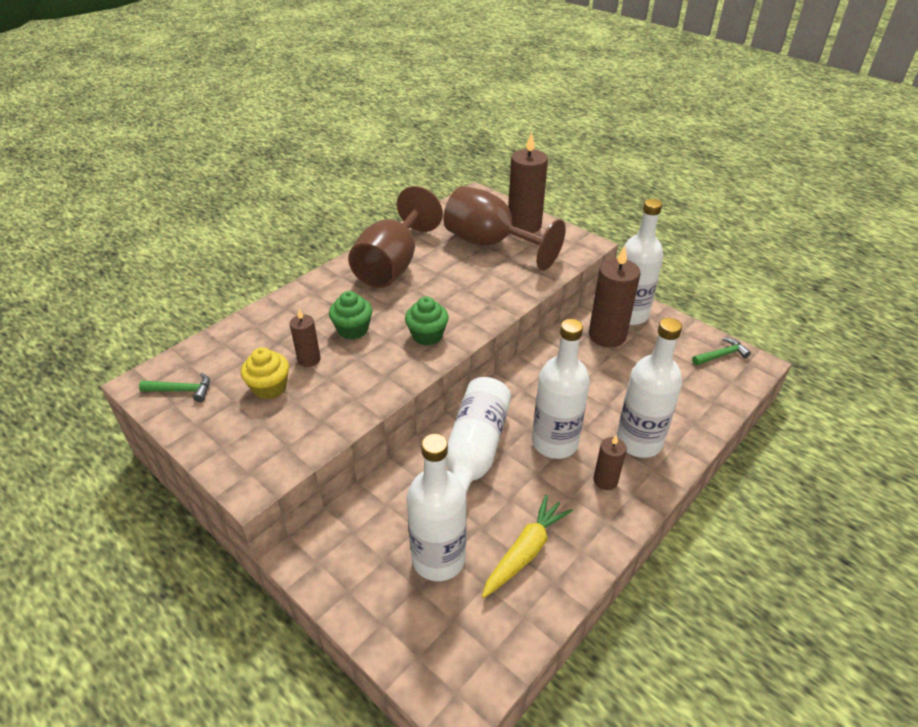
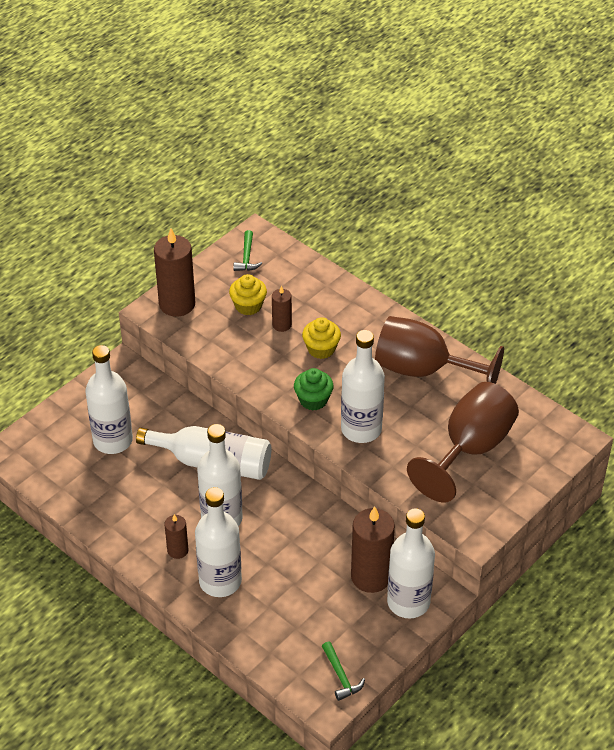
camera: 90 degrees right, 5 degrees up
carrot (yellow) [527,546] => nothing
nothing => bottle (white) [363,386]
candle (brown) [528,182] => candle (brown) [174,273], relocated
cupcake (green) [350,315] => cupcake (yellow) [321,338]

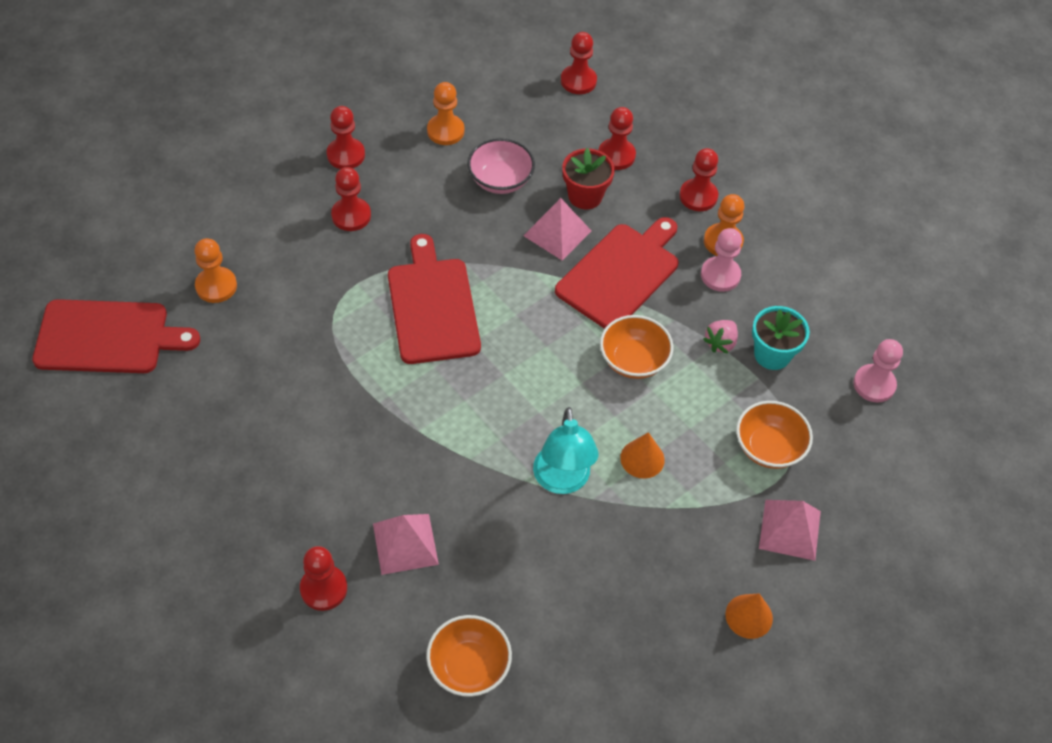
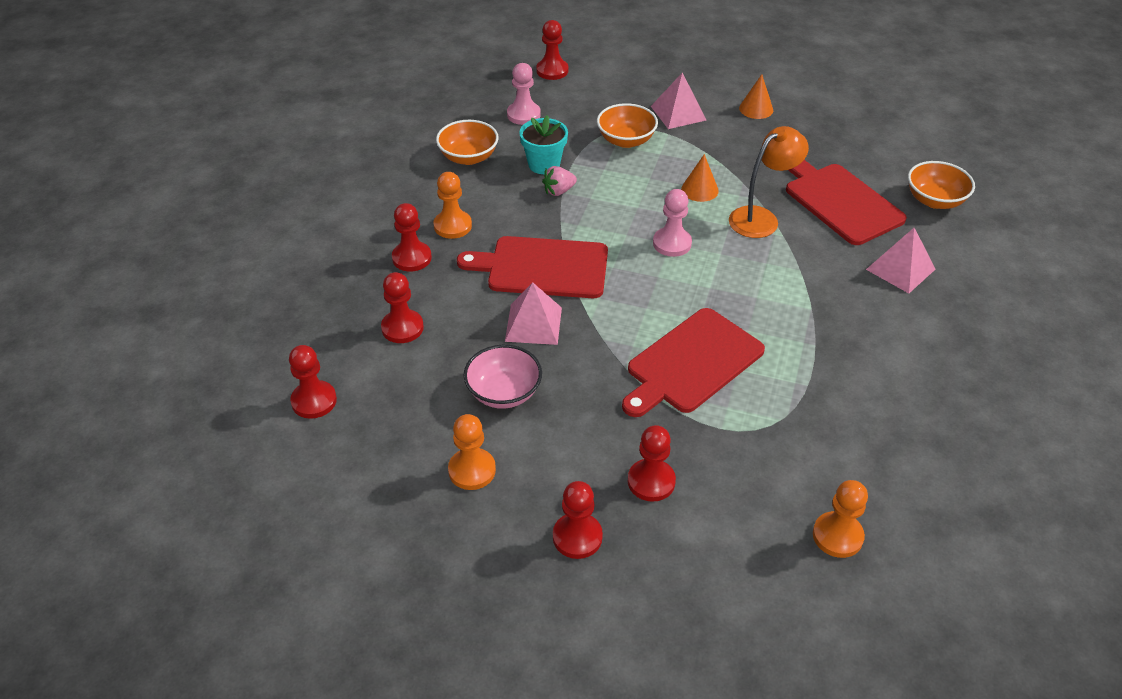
camera: 120 degrees left, 10 degrees down
flower pot (red) [588,178] => nothing
cutting board (red) [116,336] => cutting board (red) [846,202], relocated
pawn (red) [323,578] => pawn (red) [552,50], relocated
bowl (orange) [637,347] => bowl (orange) [467,142], relocated
pawn (pink) [721,260] => pawn (pink) [672,223], relocated
lamp (turquoise) [566,450] => lamp (orange) [769,182]
strawberry (pink) [720,337] => strawberry (pink) [559,181], 150 degrees clockwise

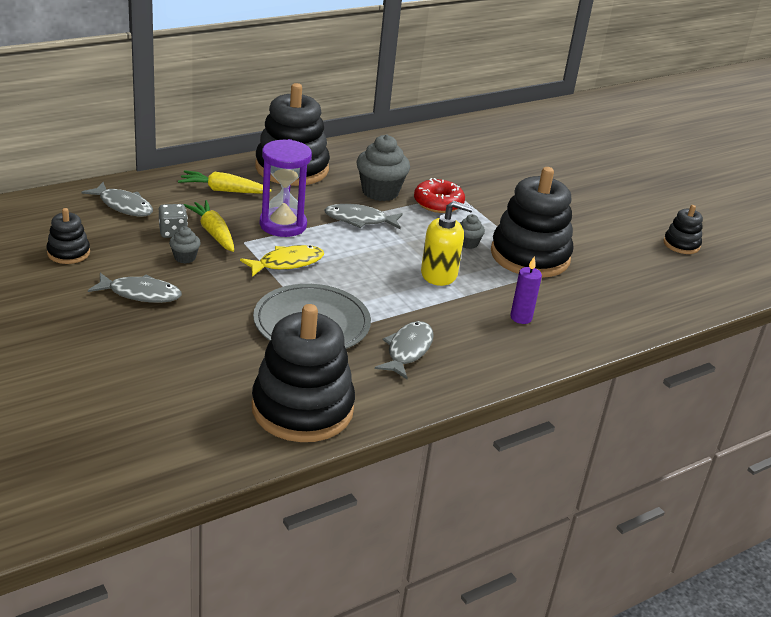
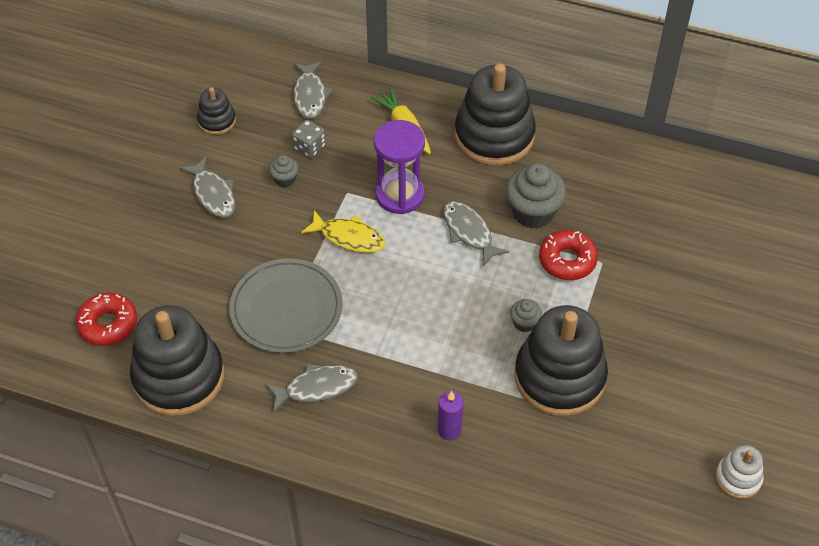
camera: 55 degrees right, 20 degrees up
carrot (yellow) [209,226] => nothing
soap dispenser (yellow) [447,243] => nothing
nothing => donut (red) [106,319]
stacking toy (black) [683,229] => stacking toy (white) [739,472]

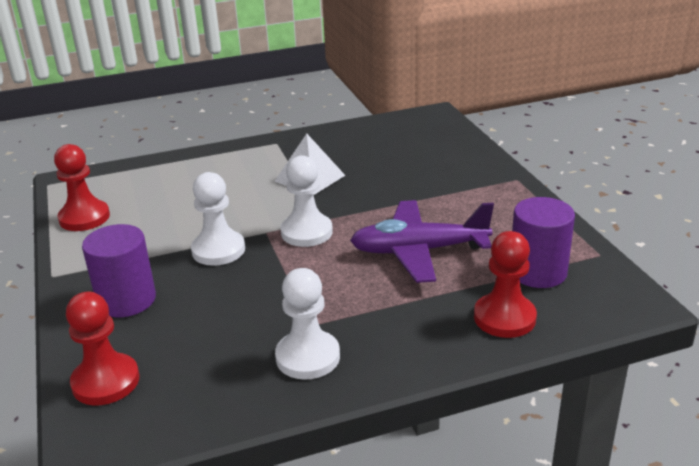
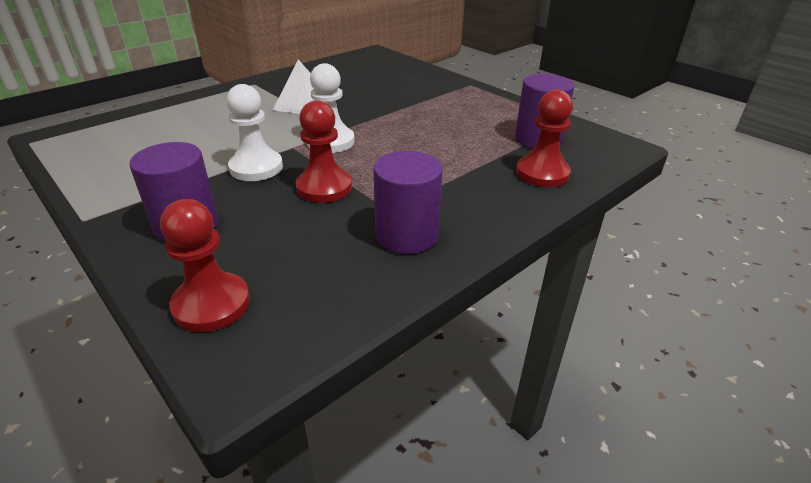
camera: 25 degrees left, 5 degrees up
plane (purple) [422,241] => nothing
pawn (red) [82,187] => pawn (red) [324,151], relocated
pawn (white) [307,324] => cylinder (purple) [408,202]

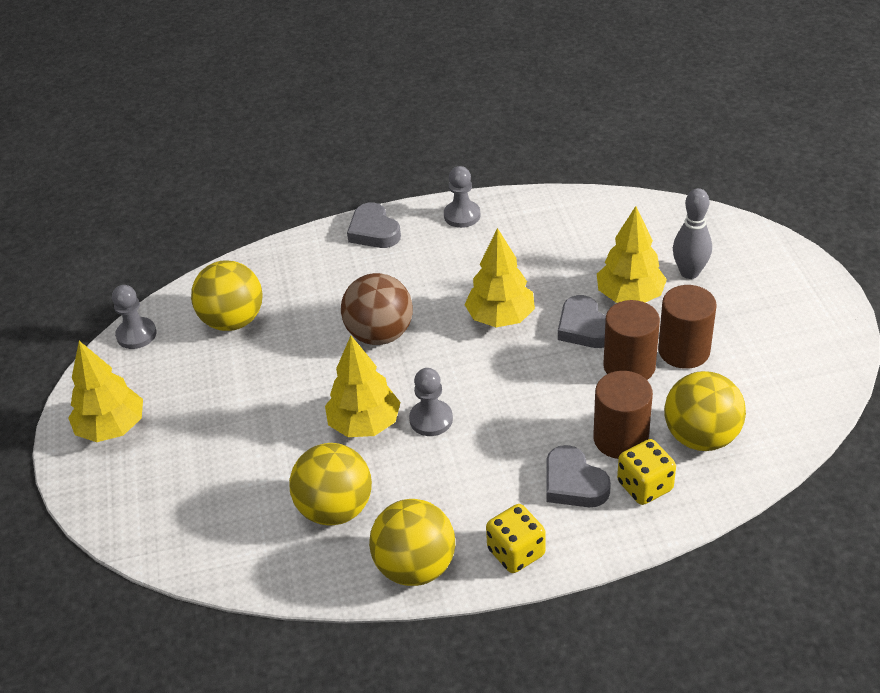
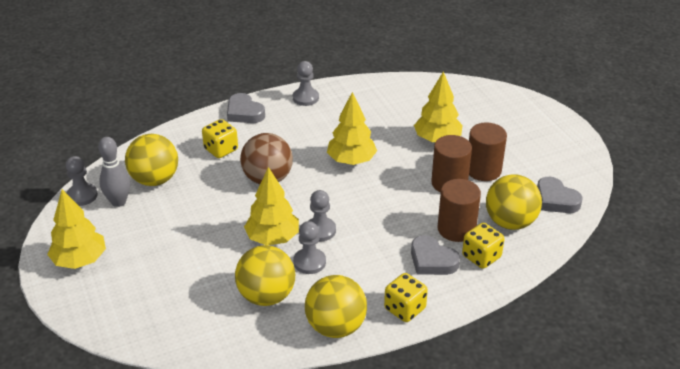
camera: 15 degrees left, 5 degrees down
nothing => dice (yellow) [220,138]
nothing => pawn (grey) [309,247]
heart (grey) [582,321] => heart (grey) [560,195], relocated
bowling pin (grey) [692,233] => bowling pin (grey) [114,172], relocated

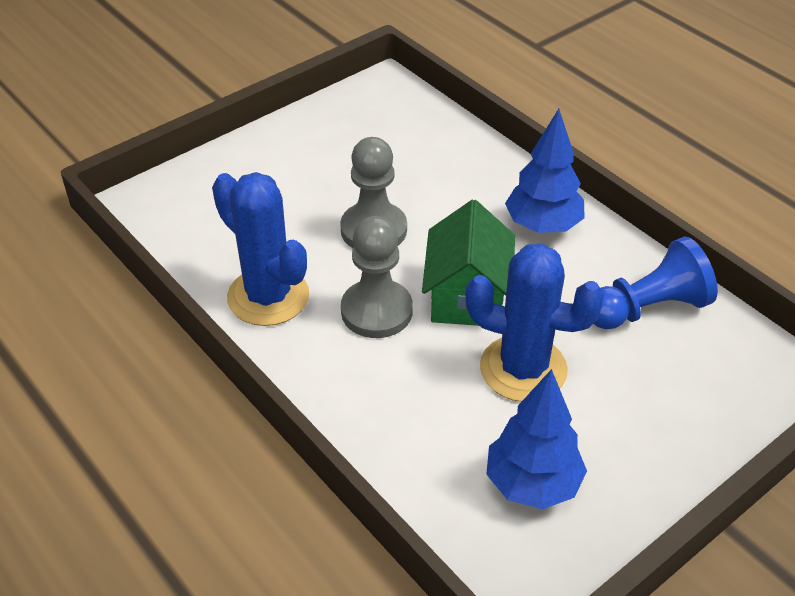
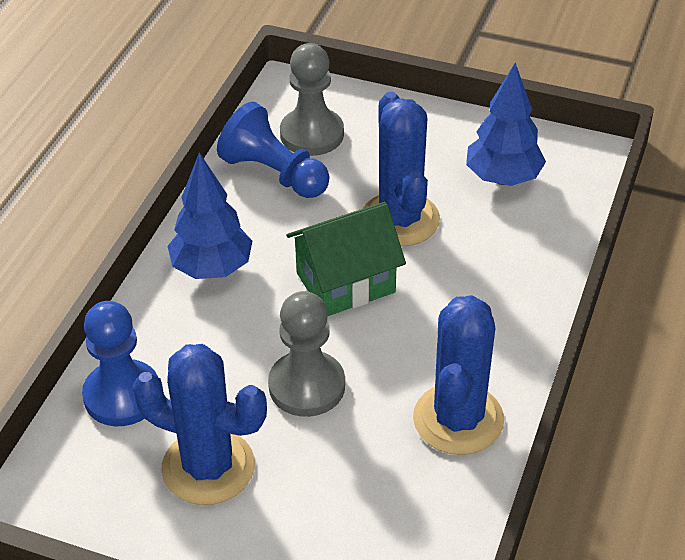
camera: 120 degrees left, 0 degrees up
nothing => pawn (blue) [120,363]
nothing => cactus (blue) [200,424]
pawn (grey) [377,277] => pawn (grey) [312,99], relocated

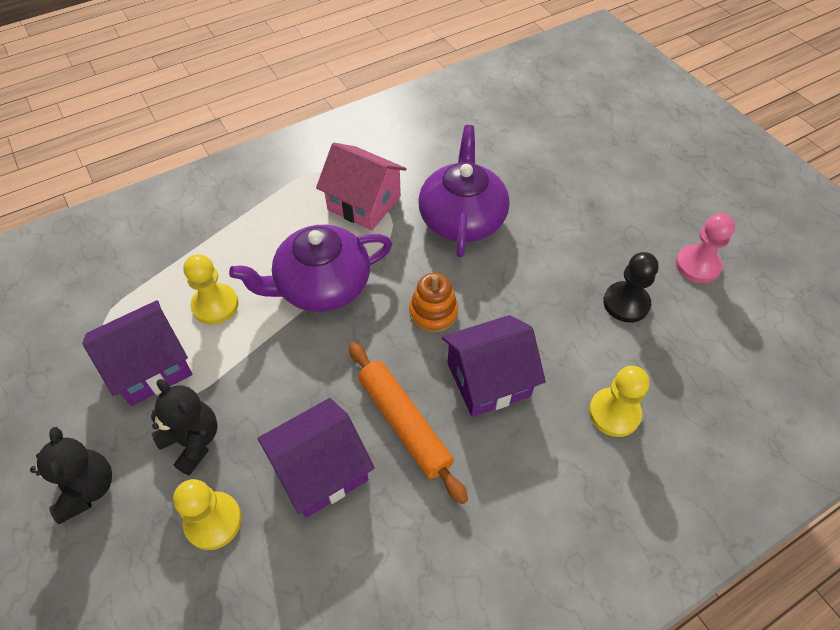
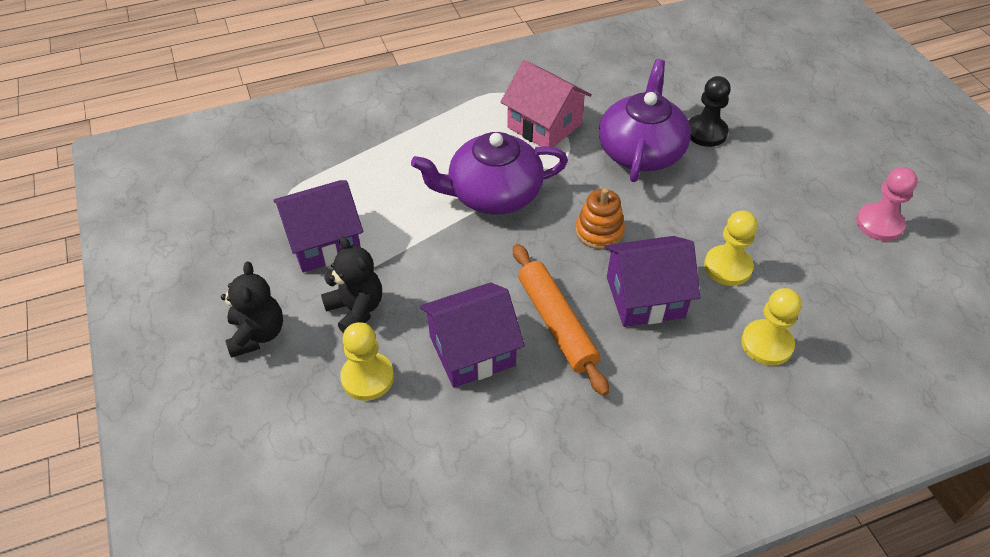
camera: 10 degrees right, 5 degrees down
pawn (yellow) [211,289] => pawn (yellow) [730,248], relocated
pawn (black) [631,287] => pawn (black) [709,111], relocated

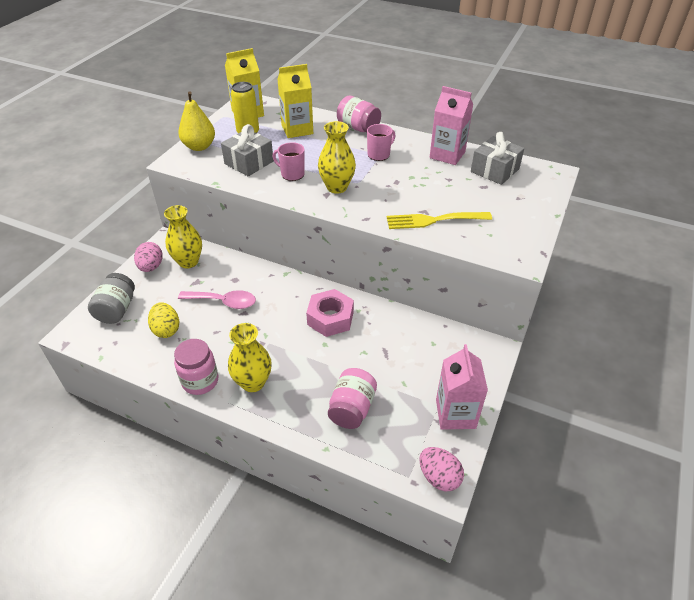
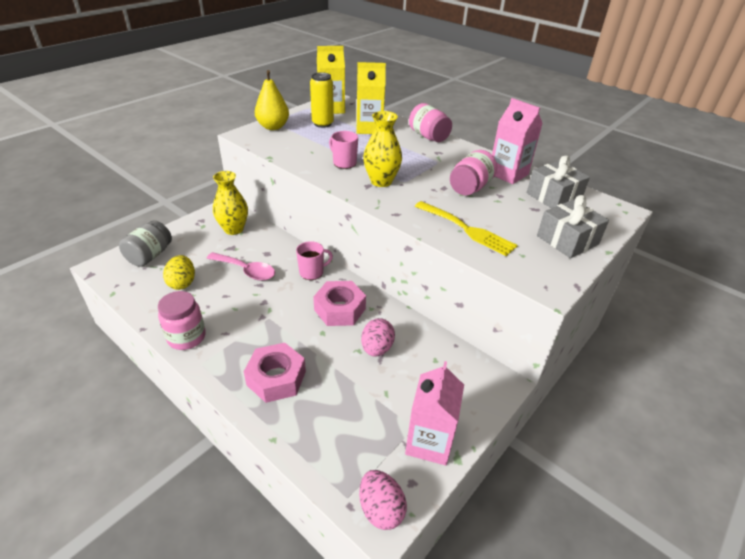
camera: 15 degrees right, 5 degrees down
vase (yellow) [250,357] => nothing
nothing => nut (pink) [275,373]
egg (pink) [148,257] => egg (pink) [378,337], relocated
gift (grey) [247,150] => gift (grey) [573,226], relocated
jar (pink) [352,398] => jar (pink) [473,173], relocated
mug (pink) [381,142] => mug (pink) [314,260], relocated
fork (yellow) [439,220] => fork (yellow) [466,228], 150 degrees counterclockwise

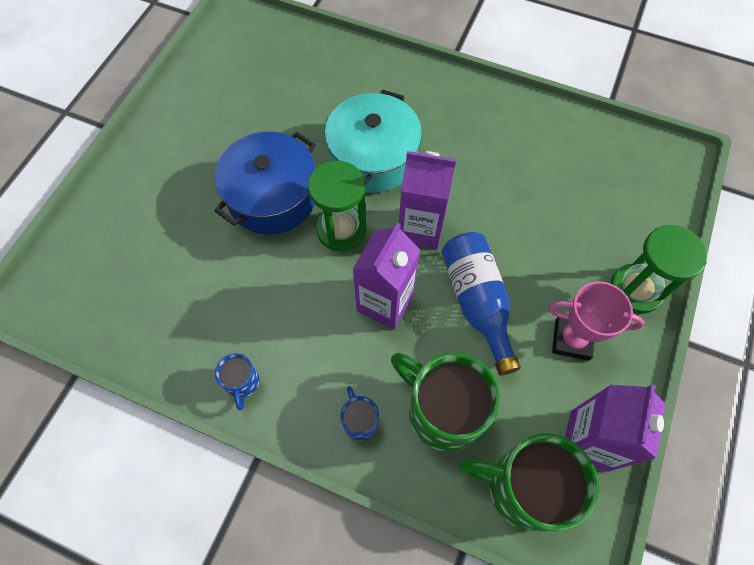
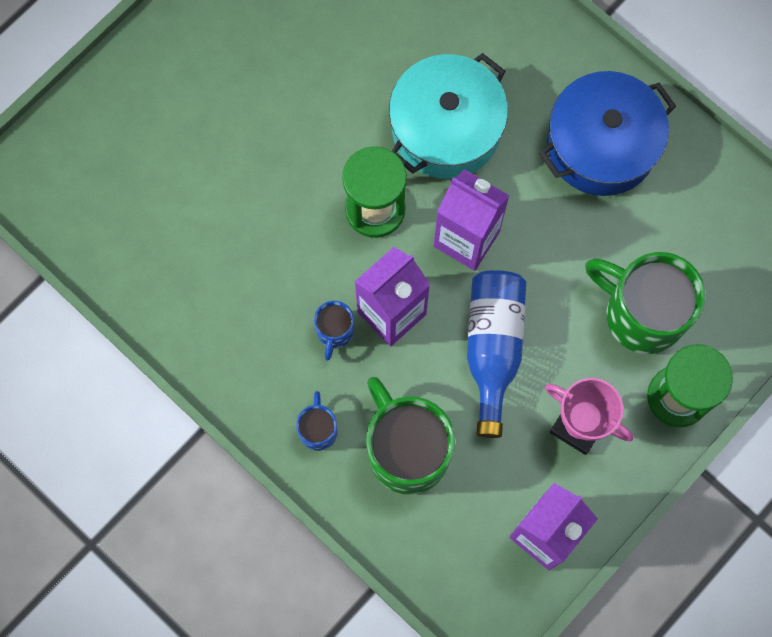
camera: 20 degrees right, 10 degrees up
pot (blue) [265,183] => pot (blue) [607,133], relocated
mug (blue) [237,382] => mug (blue) [334,331], relocated
mug (green) [529,482] => mug (green) [645,303], relocated

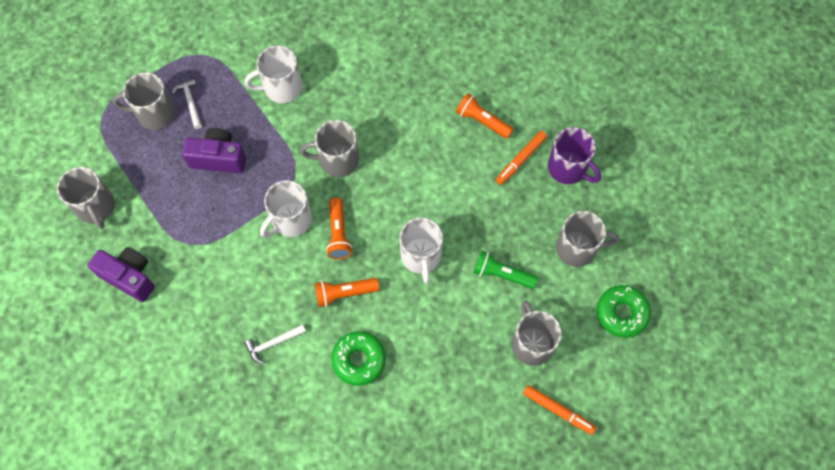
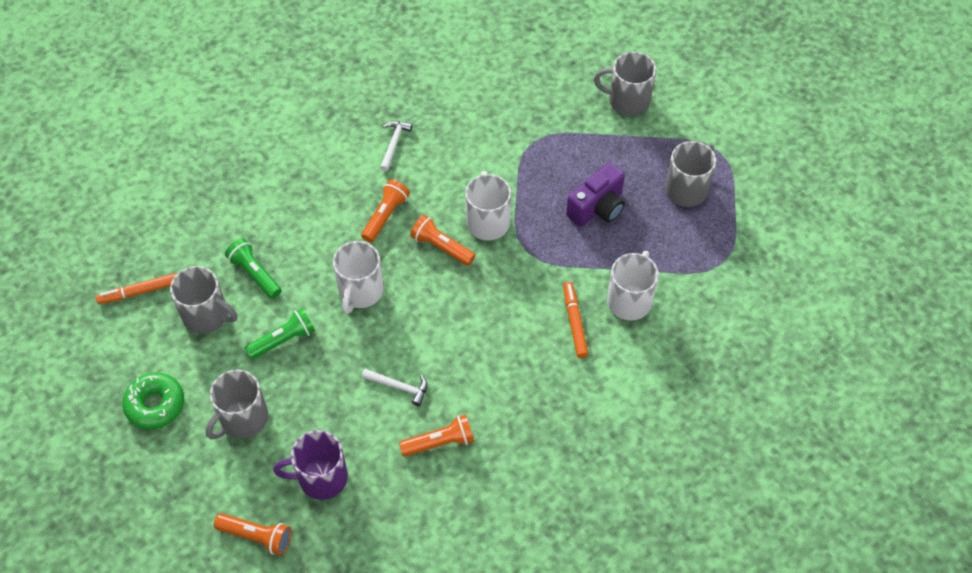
camera: 130 degrees right, 10 degrees down
camera (purple) [121,274] => nothing
mug (grey) [329,148] => nothing
donut (green) [358,358] => nothing
nothing => flashlight (orange) [253,534]
nothing => flashlight (green) [253,268]
hammer (white) [187,103] => hammer (white) [394,387], relocated
marker (orange) [521,158] => marker (orange) [575,320], relocated
mug (white) [421,251] => mug (white) [358,277], 105 degrees counterclockwise

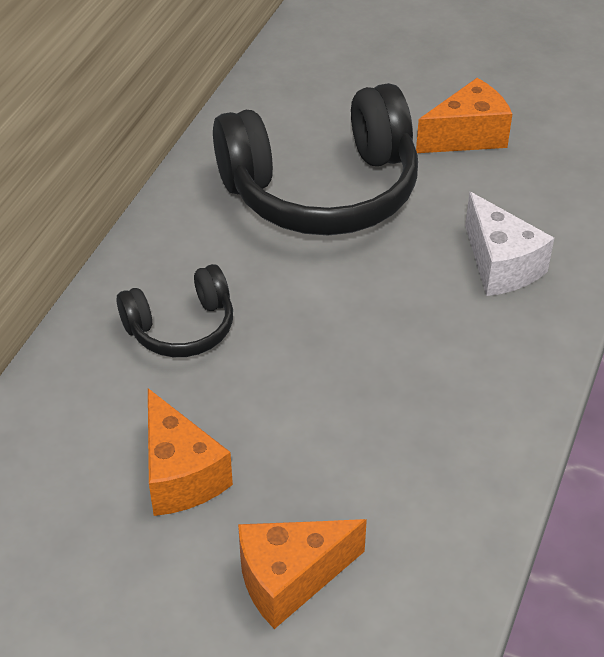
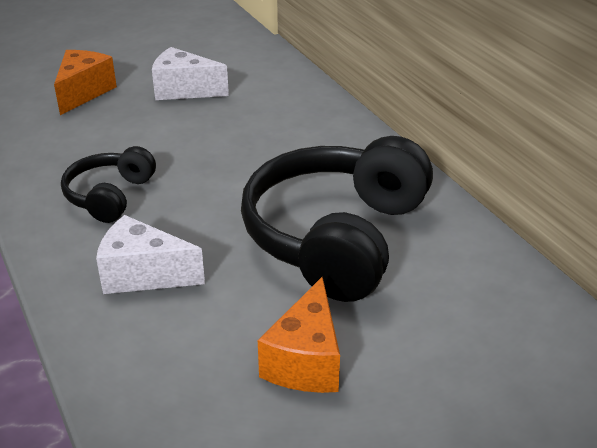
camera: 130 degrees right, 10 degrees down
headphones (black) [175,310] => headphones (black) [108,184], relocated
cheese (orange) [190,452] => cheese (white) [190,73]

